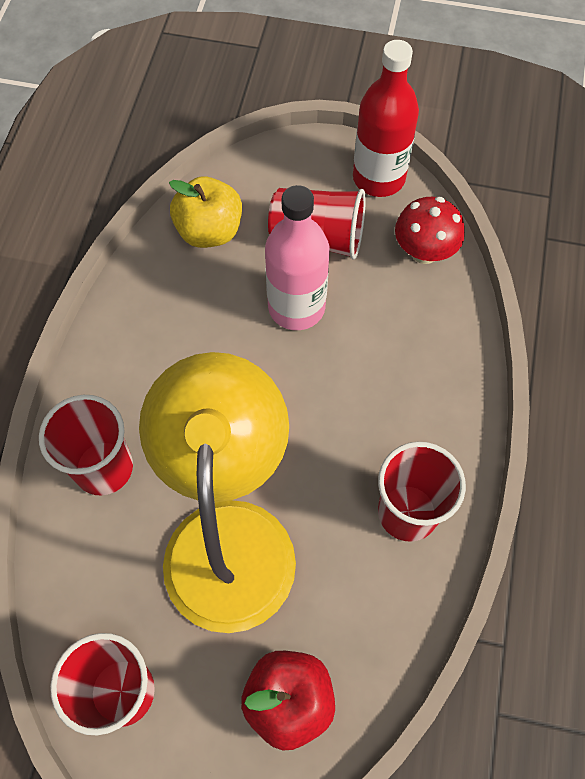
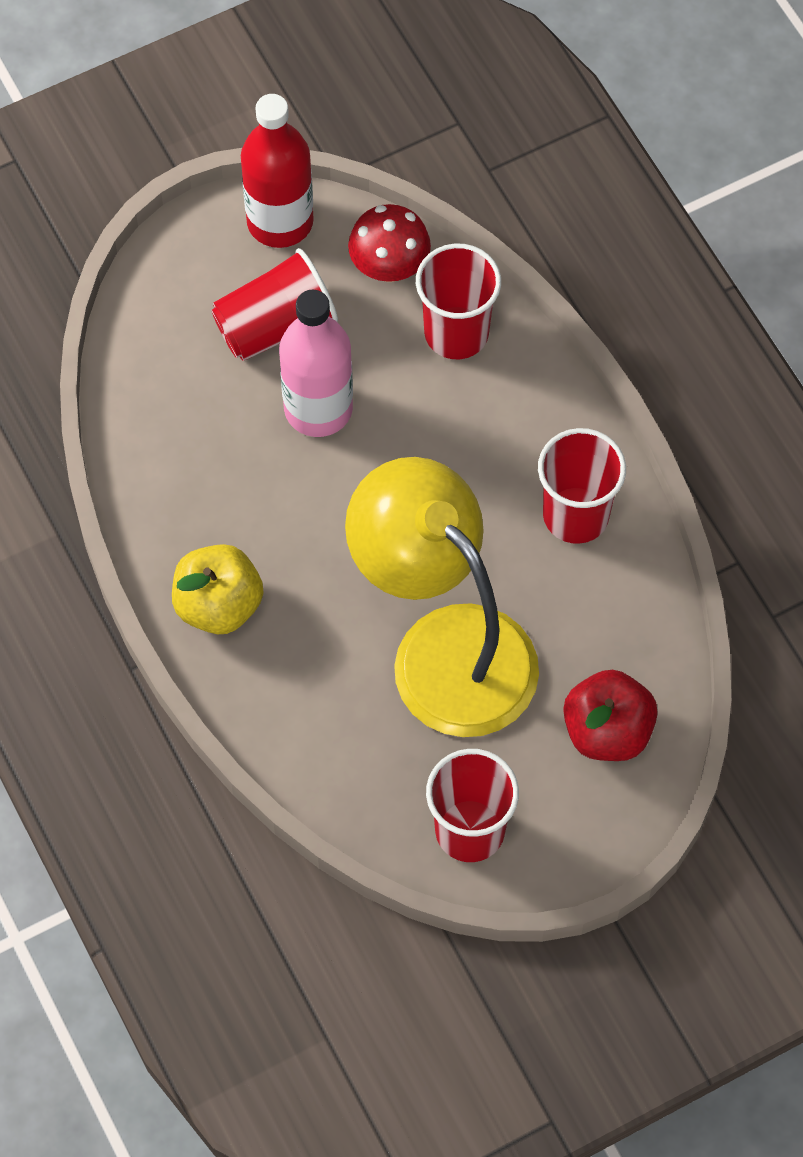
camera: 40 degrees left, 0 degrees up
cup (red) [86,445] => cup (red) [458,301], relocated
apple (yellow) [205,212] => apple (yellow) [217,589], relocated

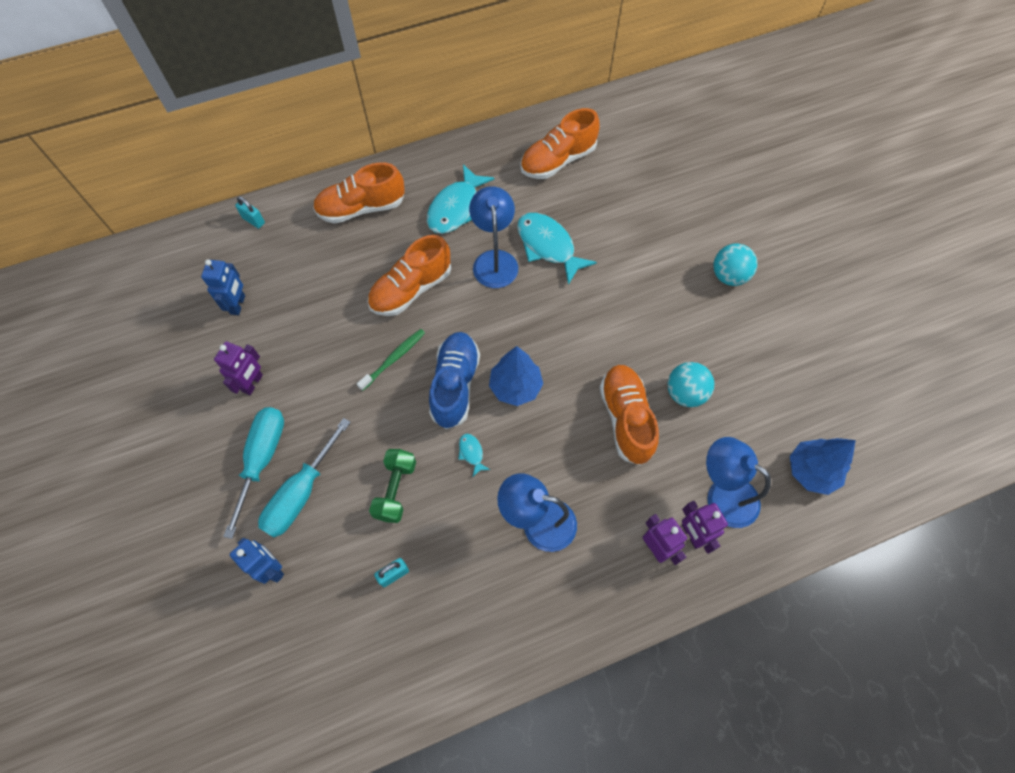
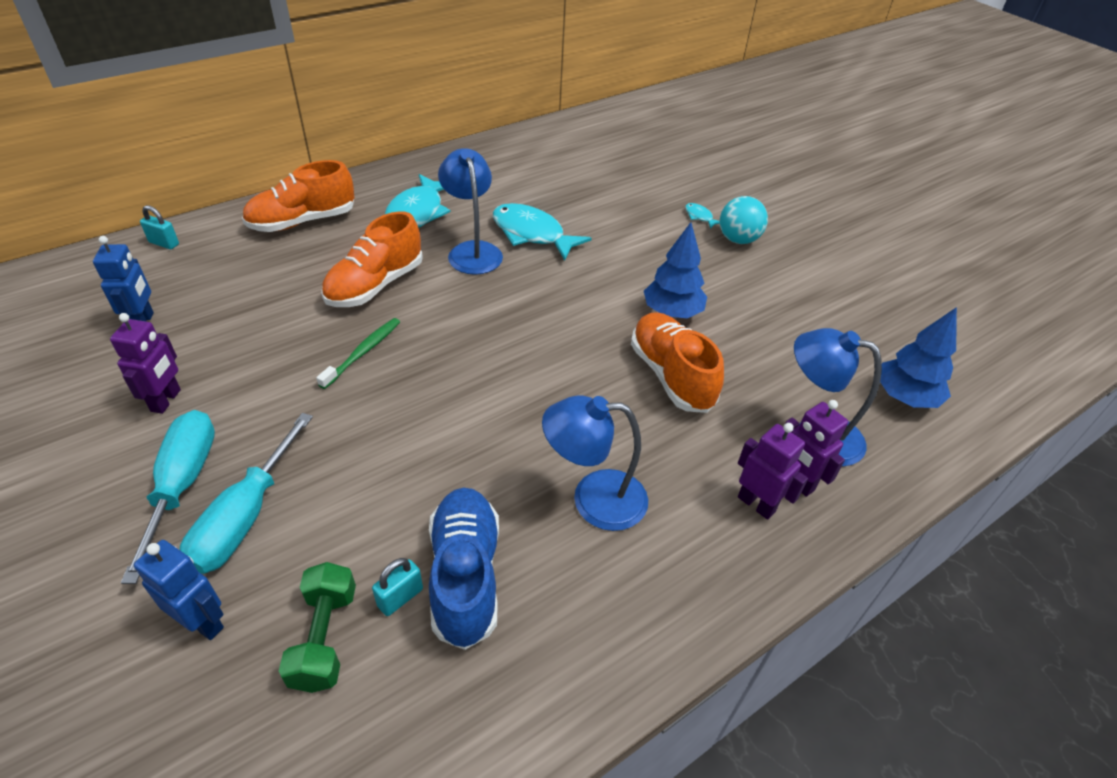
camera: 15 degrees left, 20 degrees down
shoe (orange) [559,143] => nothing
ball (turquoise) [691,384] => nothing
dumbbell (green) [392,486] => dumbbell (green) [317,627], relocated
shoe (blue) [454,380] => shoe (blue) [464,568], relocated
fish (turquoise) [474,455] => fish (turquoise) [702,216], relocated
tree (blue) [516,376] => tree (blue) [675,270], relocated

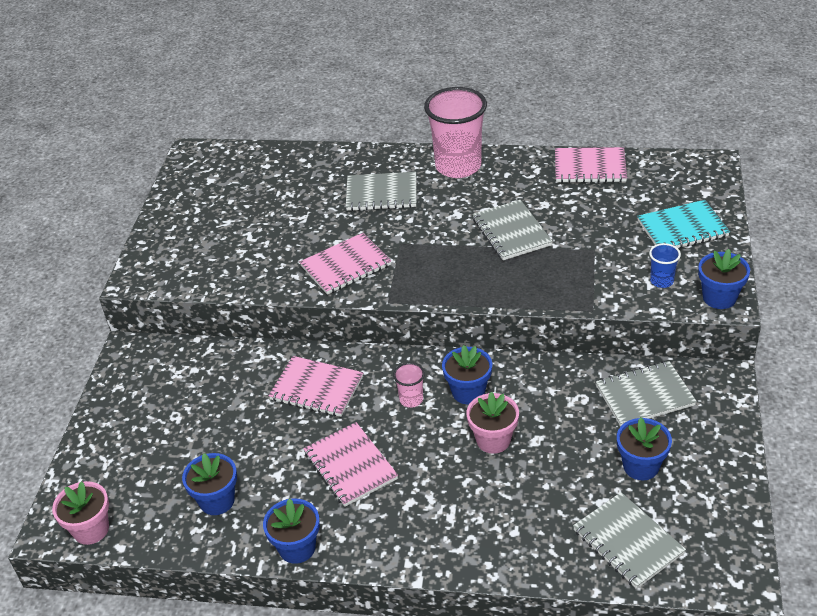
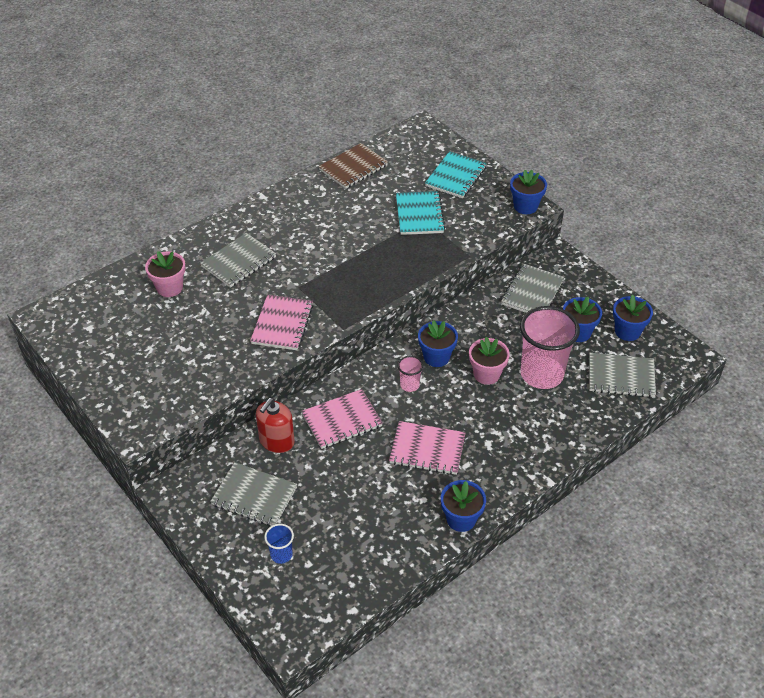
camera: 50 degrees left, 5 degrees up
nothing => soap dispenser (red) [275,425]
nothing => notebook (turquoise) [421,213]
flower pot (pink) [80,513] => flower pot (pink) [165,274], relocated
flower pot (blue) [209,484] => flower pot (blue) [633,318], relocated
cup (pink) [455,132] => cup (pink) [550,347], relocated
notebook (grey) [512,230] => notebook (grey) [253,494], relocated
cup (blue) [665,265] => cup (blue) [279,544], relocated
notebook (pink) [591,165] => notebook (brown) [353,166]

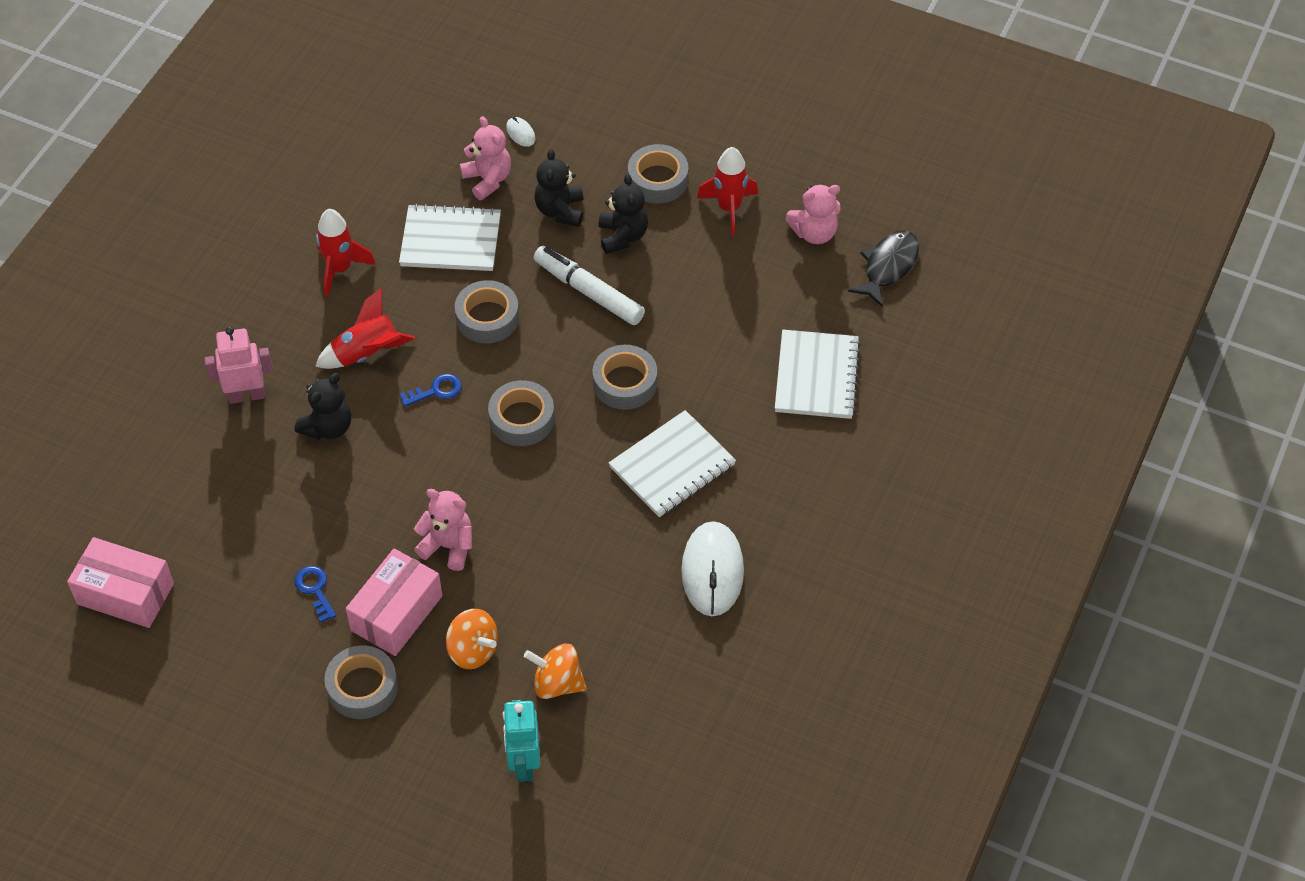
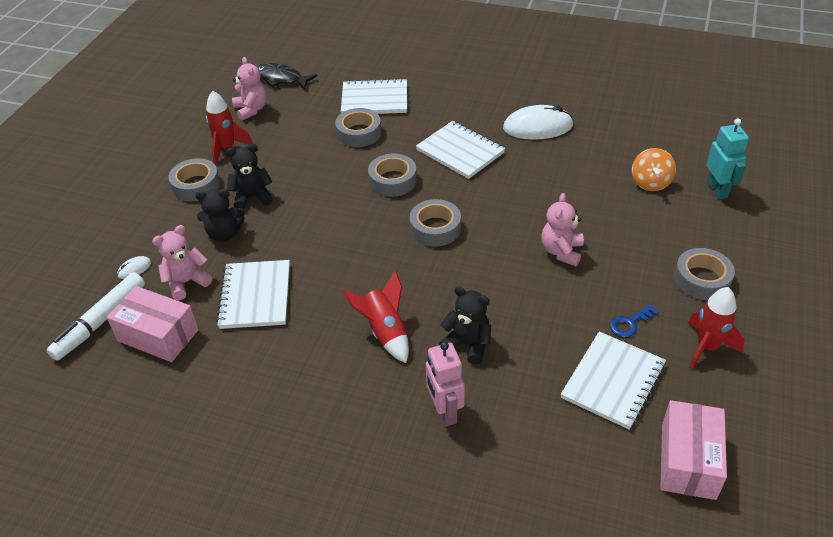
camera: 95 degrees left, 10 degrees down
key (blue) [430,390] => nothing
spinning top (orange) [472,639] => nothing
nothing => notebook (white) [613,381]
rocket (red) [346,253] => rocket (red) [716,328], relocated
box (pink) [394,602] => box (pink) [153,324], relocated
tape (grey) [487,311] => tape (grey) [358,127], relocated
marker (white) [589,285] => marker (white) [96,316], relocated
robot (turquoise) [521,741] => robot (turquoise) [727,158], 90 degrees counterclockwise

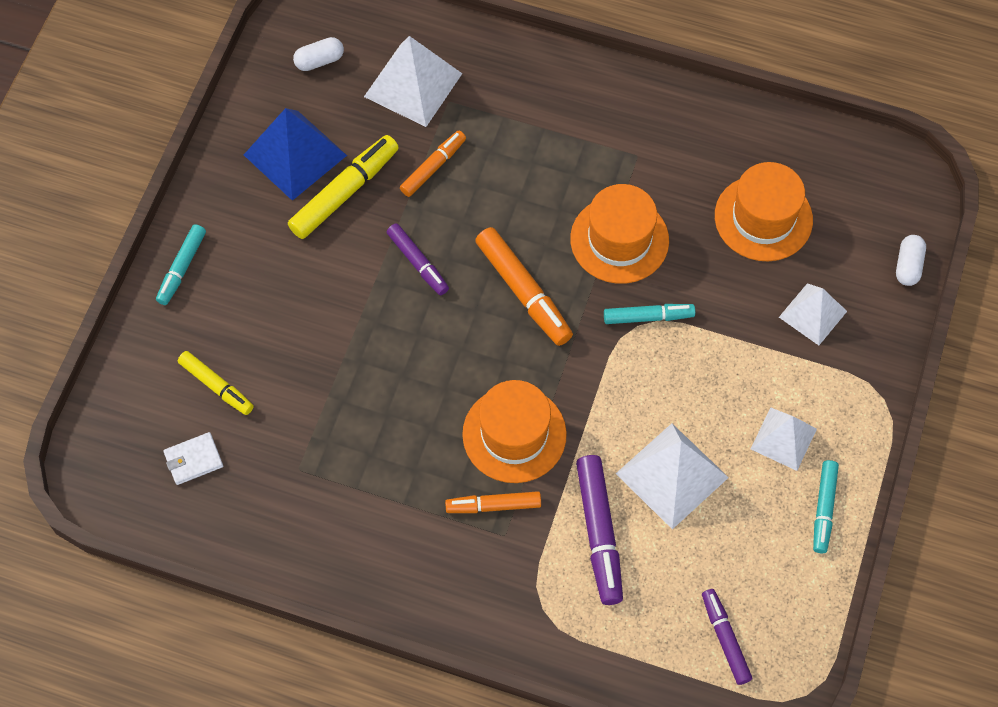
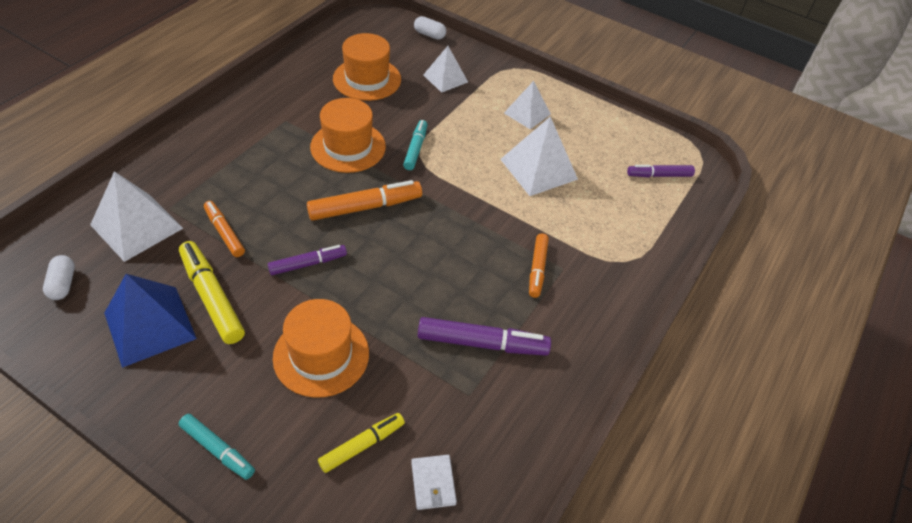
camera: 80 degrees left, 15 degrees down
marker (turquoise) [826,506] => nothing
hat (orange) [514,431] => hat (orange) [321,348], relocated
marker (purple) [599,530] => marker (purple) [484,336], relocated

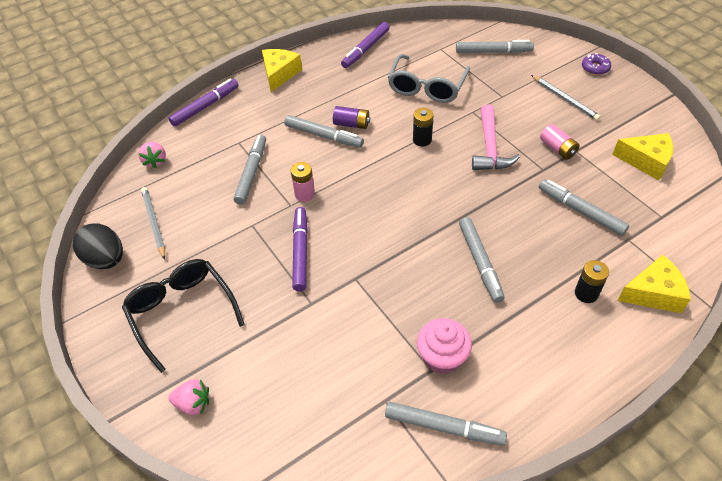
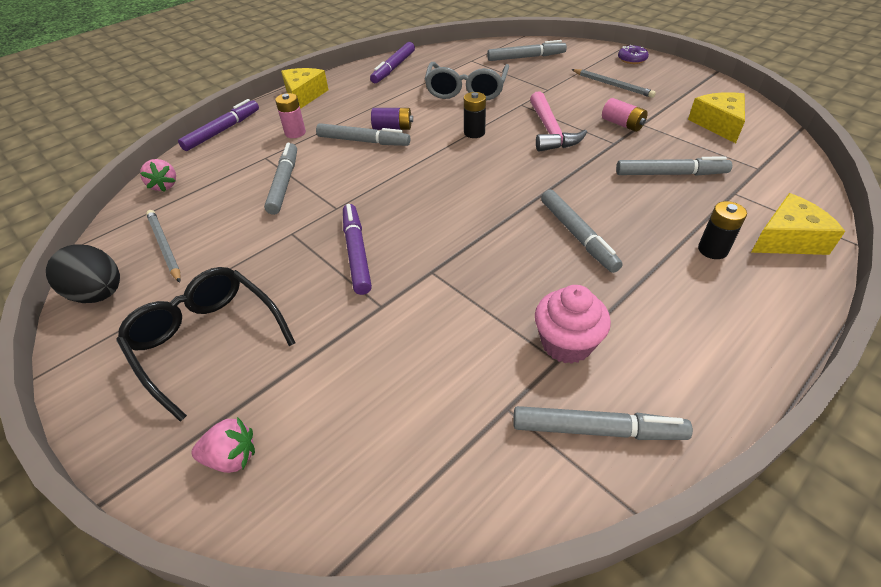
camera: 10 degrees left, 5 degrees down
battery (pink) [303,182] => battery (pink) [290,115], relocated
marker (grey) [584,208] => marker (grey) [674,165], 150 degrees clockwise
cheese (yellow) [642,156] => cheese (yellow) [716,117], 105 degrees counterclockwise

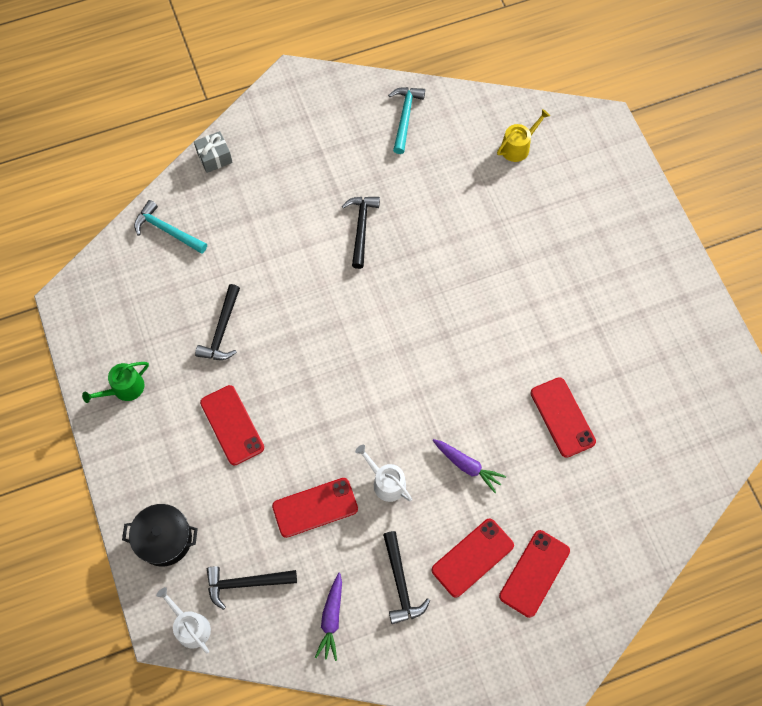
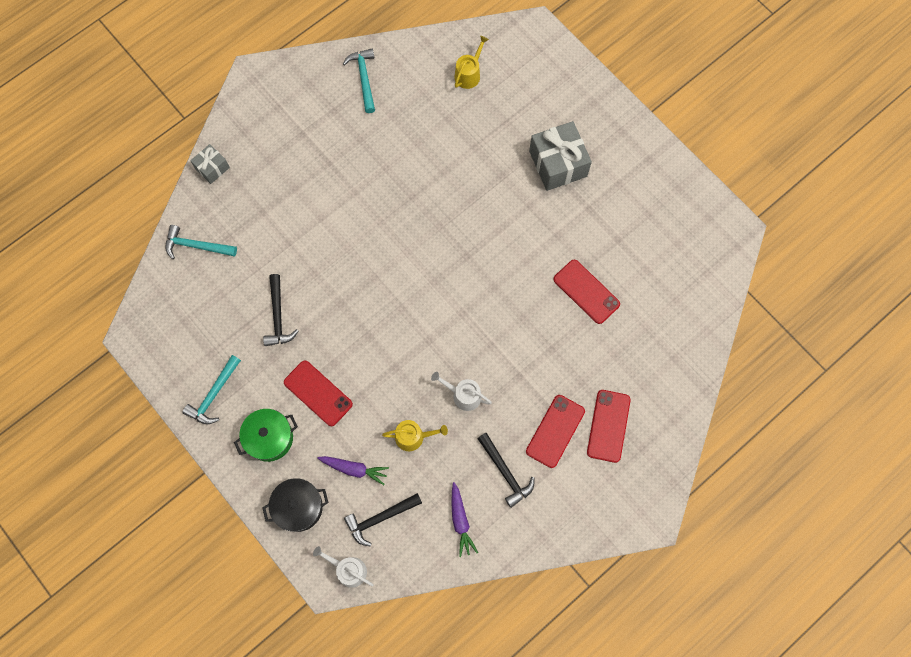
camera: 20 degrees left, 5 degrees up
hammer (black) [361,233] => nothing
nothing => pot (green) [266,435]
nothing => gift (grey) [560,156]
carrot (purple) [469,466] => carrot (purple) [353,470], relocated
watering can (green) [115,382] => hammer (turquoise) [211,389]
phone (red) [315,508] => watering can (yellow) [415,435]

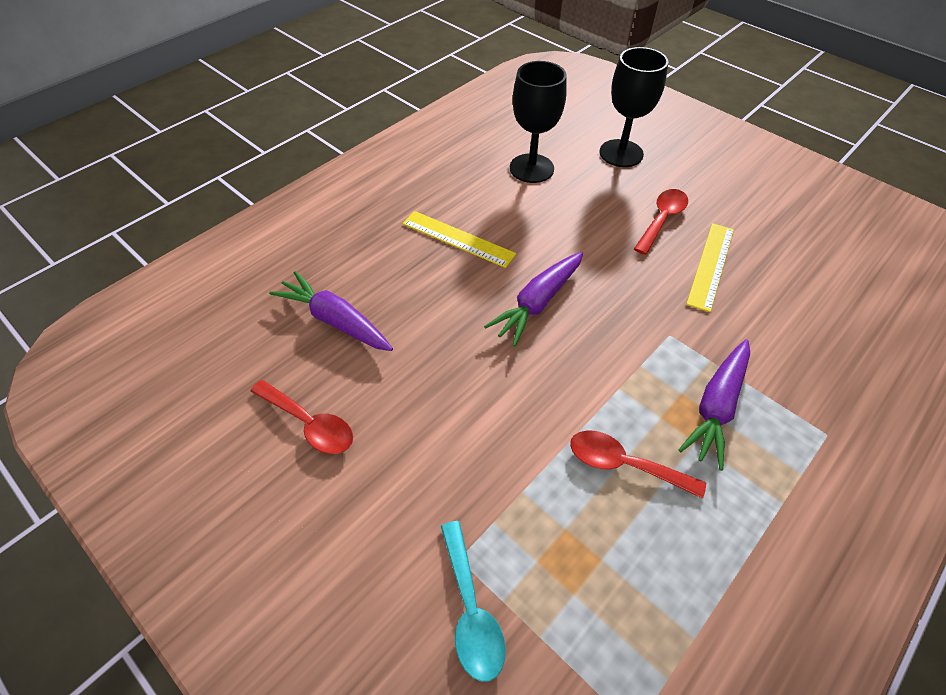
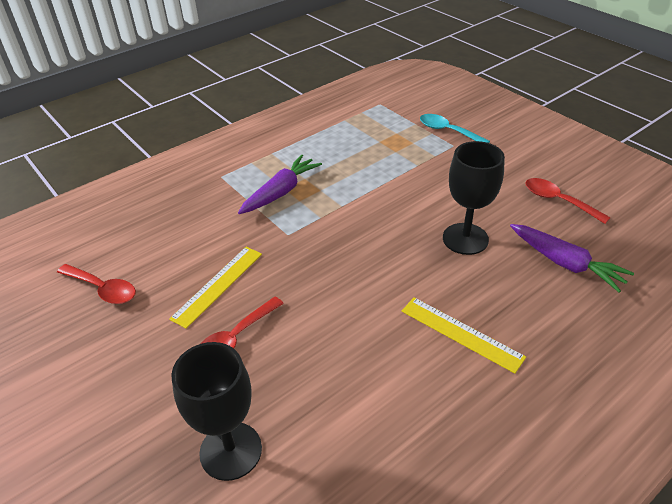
camera: 170 degrees left, 10 degrees down
carrot (purple) [533,299] => nothing
goblet (black) [538,122] => goblet (black) [474,198], relocated
spoon (red) [638,465] => spoon (red) [96,284], relocated
spoon (turquoise) [473,601] => spoon (turquoise) [455,128], 45 degrees counterclockwise

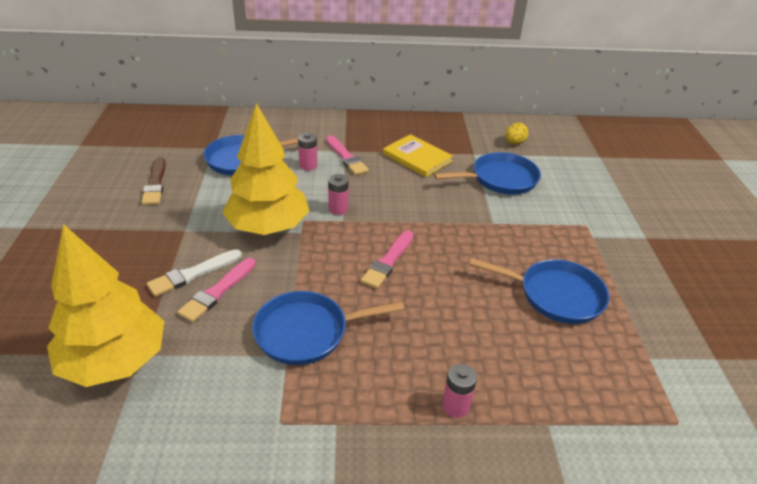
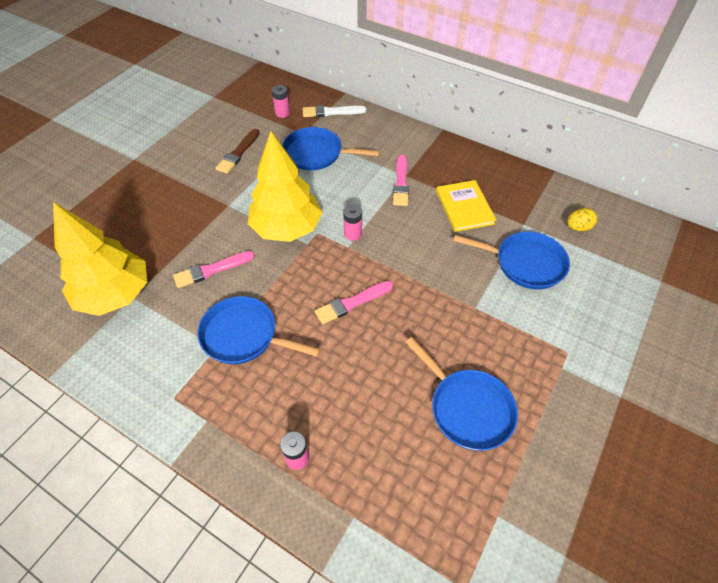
camera: 35 degrees right, 15 degrees up
brush (white) [194,273] => brush (white) [334,111], relocated
battery (pink) [307,151] => battery (pink) [281,101], relocated

